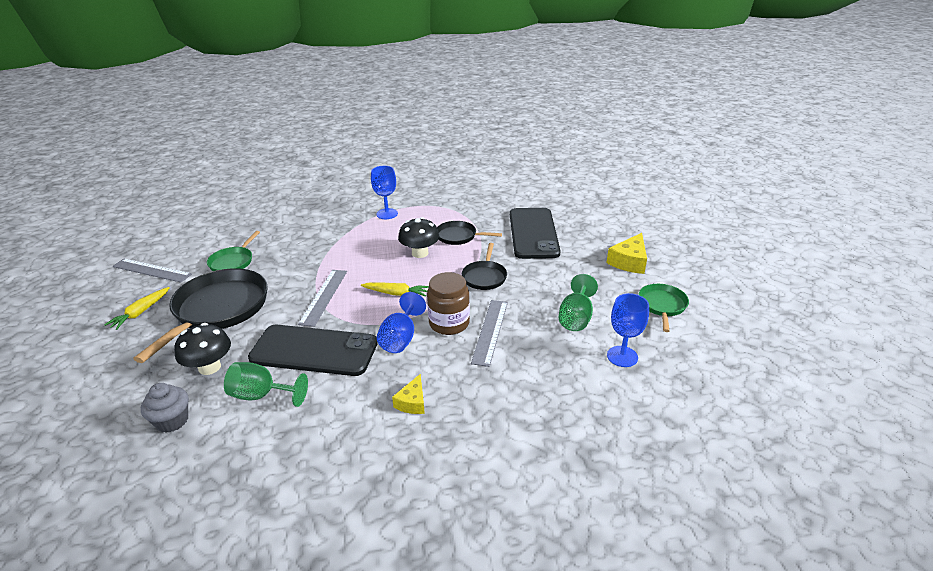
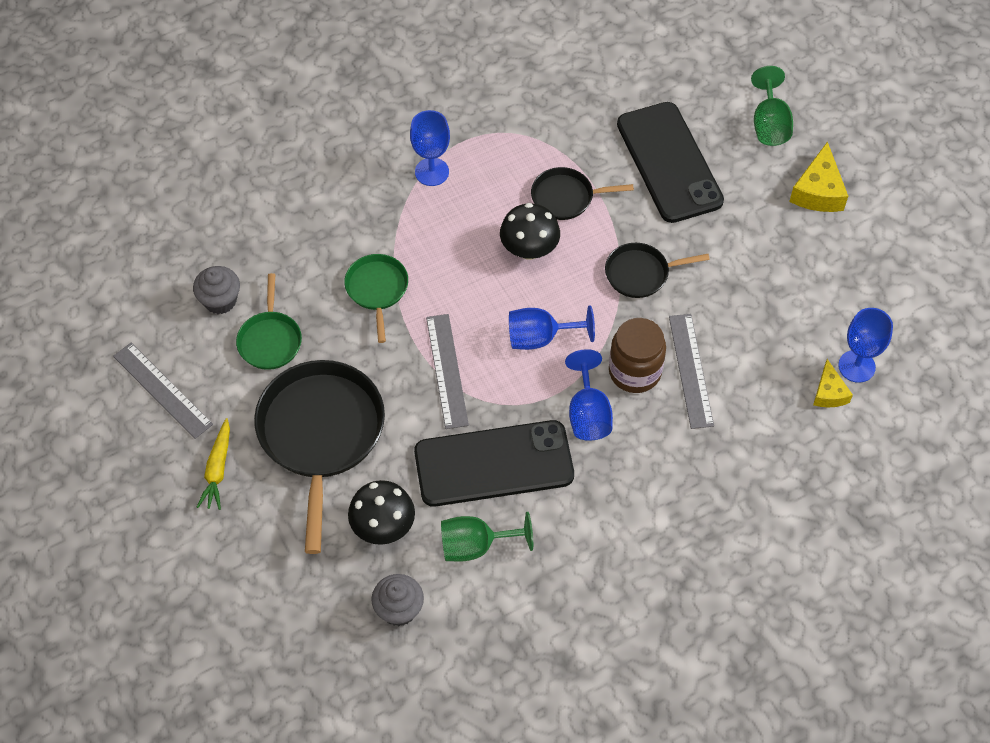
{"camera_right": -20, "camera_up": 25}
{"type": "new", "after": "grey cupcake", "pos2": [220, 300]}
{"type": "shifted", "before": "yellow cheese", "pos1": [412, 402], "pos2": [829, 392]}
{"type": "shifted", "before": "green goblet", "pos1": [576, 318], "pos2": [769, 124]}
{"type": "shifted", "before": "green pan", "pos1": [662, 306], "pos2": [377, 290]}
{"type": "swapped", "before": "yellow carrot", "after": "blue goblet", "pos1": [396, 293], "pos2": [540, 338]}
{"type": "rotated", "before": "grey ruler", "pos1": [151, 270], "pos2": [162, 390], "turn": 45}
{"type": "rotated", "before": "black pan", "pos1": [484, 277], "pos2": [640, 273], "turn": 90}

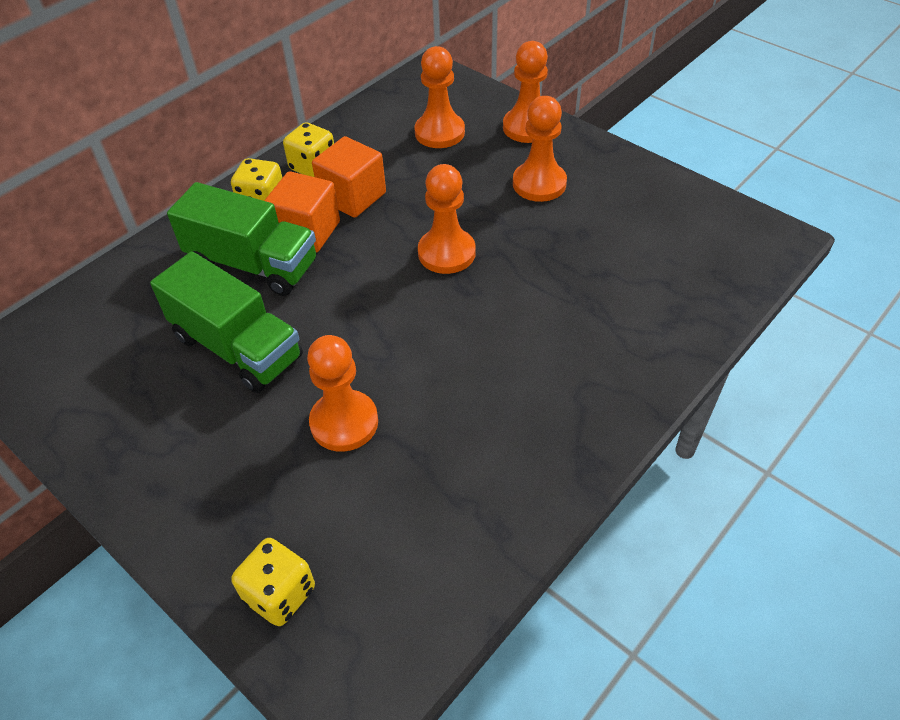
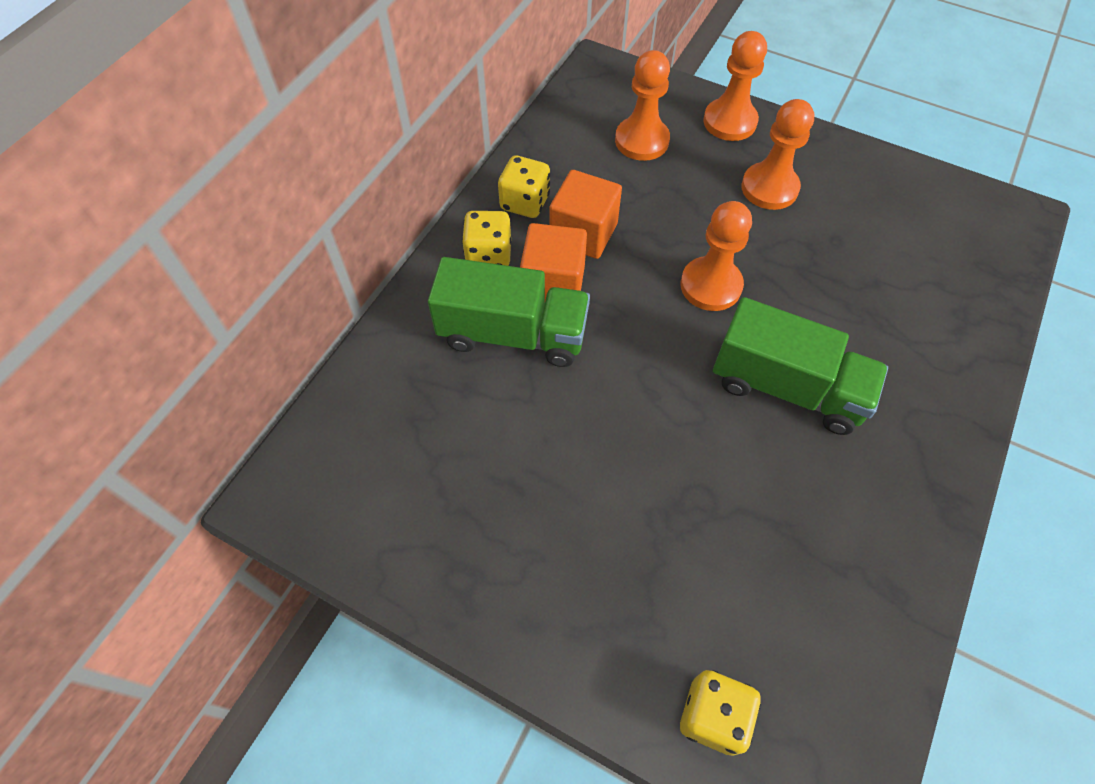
{"camera_right": -15, "camera_up": 10}
{"type": "gone", "before": "orange pawn", "pos1": [344, 422]}
{"type": "shifted", "before": "green truck", "pos1": [237, 347], "pos2": [787, 387]}

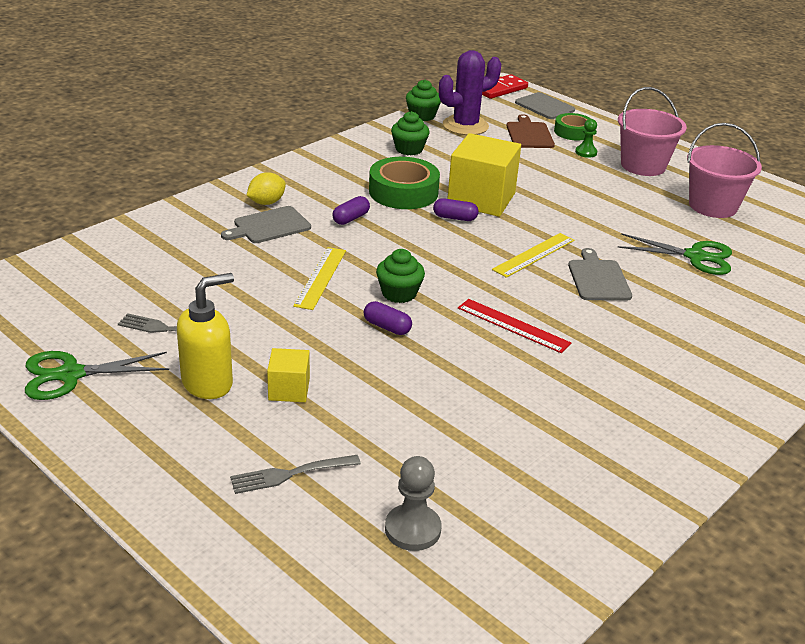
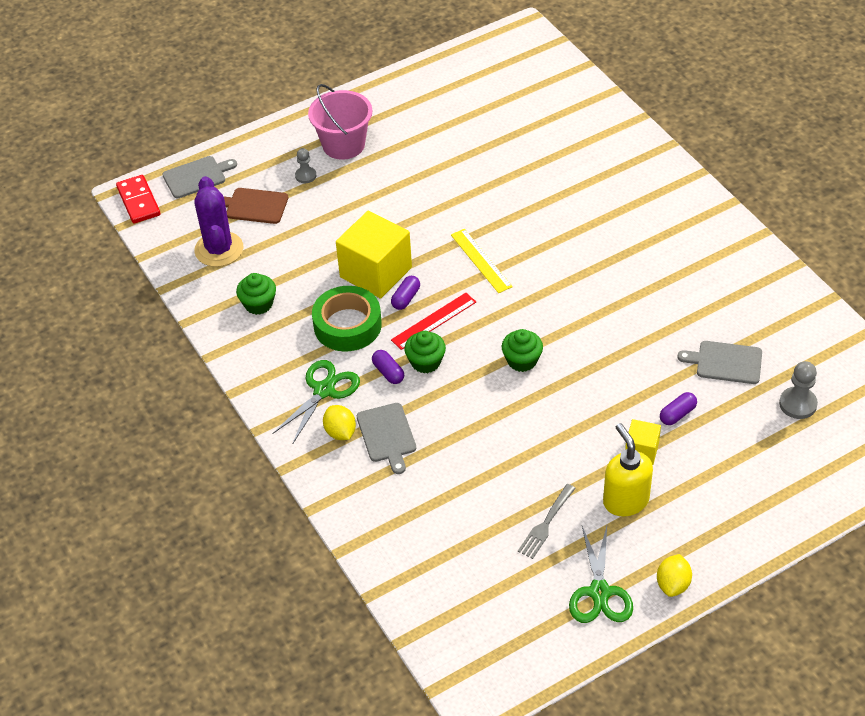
{"camera_right": -70, "camera_up": 15}
{"type": "gone", "before": "grey fork", "pos1": [291, 474]}
{"type": "gone", "before": "yellow ruler", "pos1": [320, 277]}
{"type": "gone", "before": "green tape", "pos1": [573, 132]}
{"type": "gone", "before": "pink bucket", "pos1": [713, 206]}
{"type": "new", "after": "yellow lemon", "pos2": [673, 584]}
{"type": "shifted", "before": "purple capsule", "pos1": [387, 327], "pos2": [677, 414]}
{"type": "shifted", "before": "green cupcake", "pos1": [422, 116], "pos2": [425, 362]}
{"type": "shifted", "before": "red ruler", "pos1": [513, 325], "pos2": [434, 321]}
{"type": "shifted", "before": "grey cutting board", "pos1": [598, 278], "pos2": [725, 362]}
{"type": "shifted", "before": "green scissors", "pos1": [695, 256], "pos2": [324, 390]}
{"type": "repainted", "before": "green pawn", "after": "grey pawn", "pos1": [586, 152], "pos2": [305, 176]}

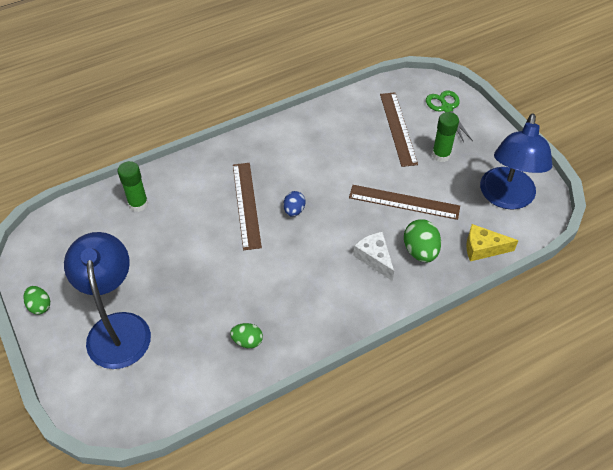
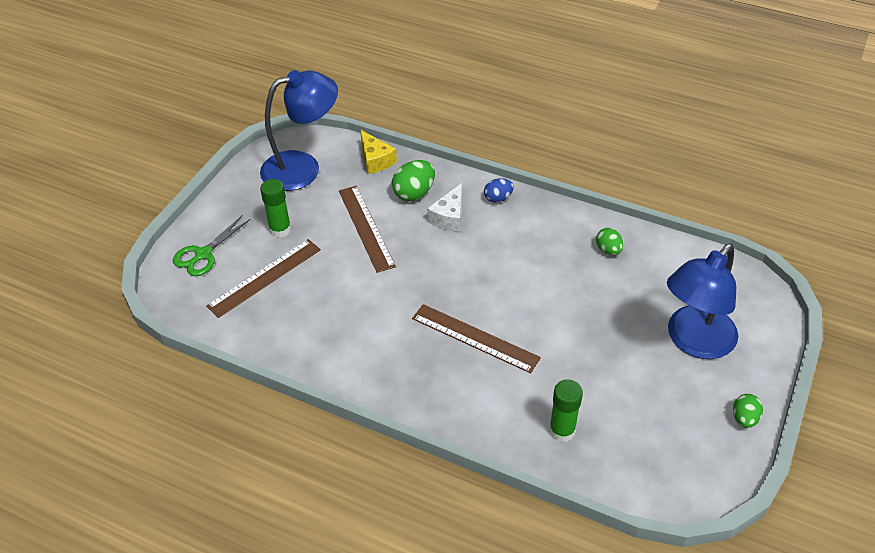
{"camera_right": -125, "camera_up": -5}
{"type": "shifted", "before": "blue egg", "pos1": [294, 210], "pos2": [498, 198]}
{"type": "rotated", "before": "brown ruler", "pos1": [246, 205], "pos2": [475, 338], "turn": 75}

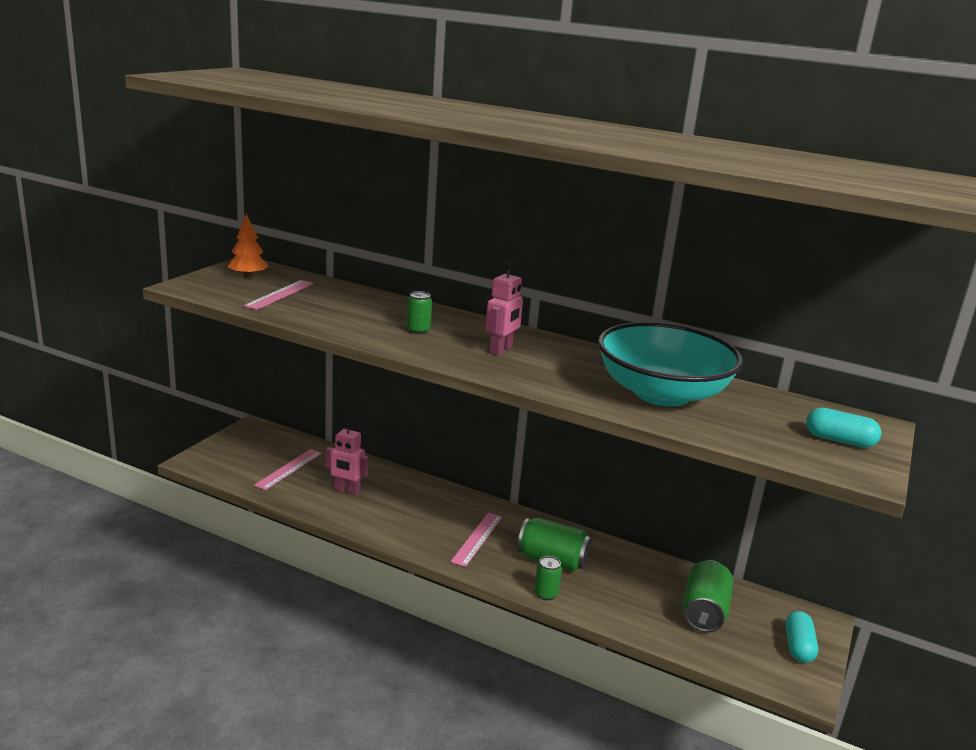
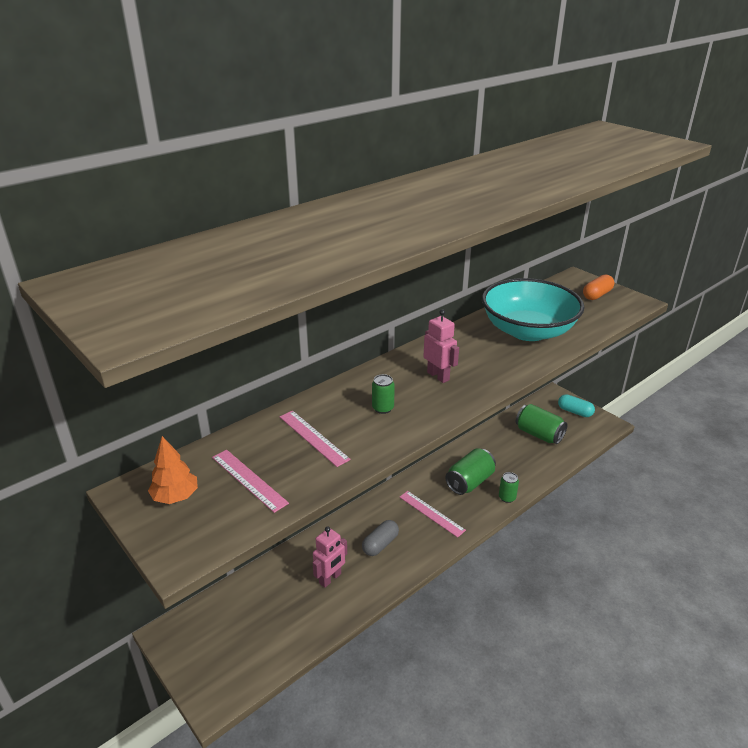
{"camera_right": -65, "camera_up": 10}
{"type": "new", "after": "grey capsule", "pos2": [380, 544]}
{"type": "shifted", "before": "pink ruler", "pos1": [289, 469], "pos2": [313, 437]}
{"type": "repainted", "before": "turquoise capsule", "after": "orange capsule", "pos1": [839, 440], "pos2": [597, 295]}

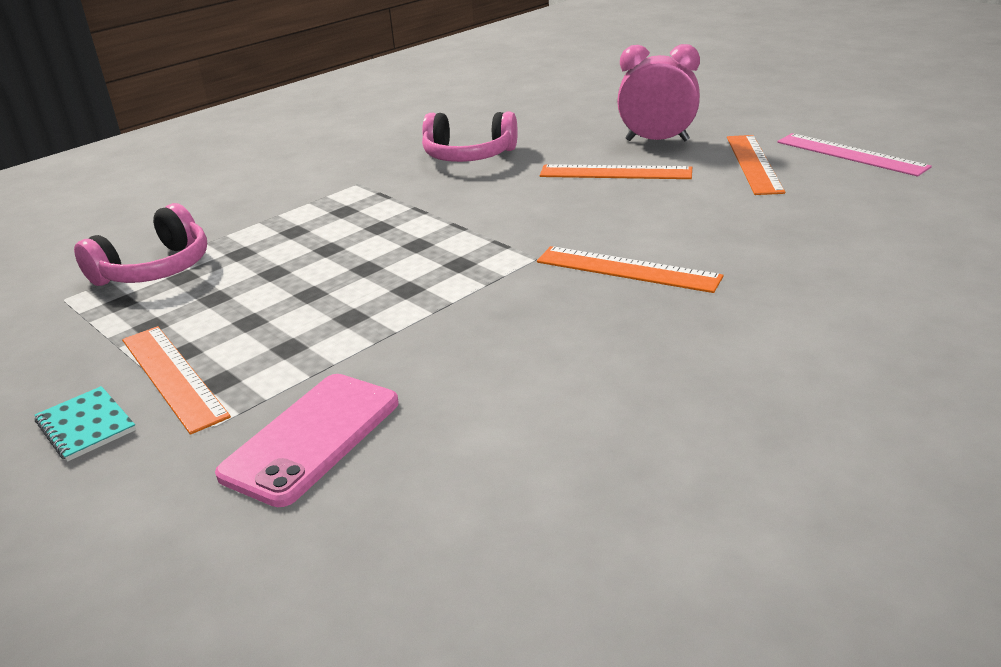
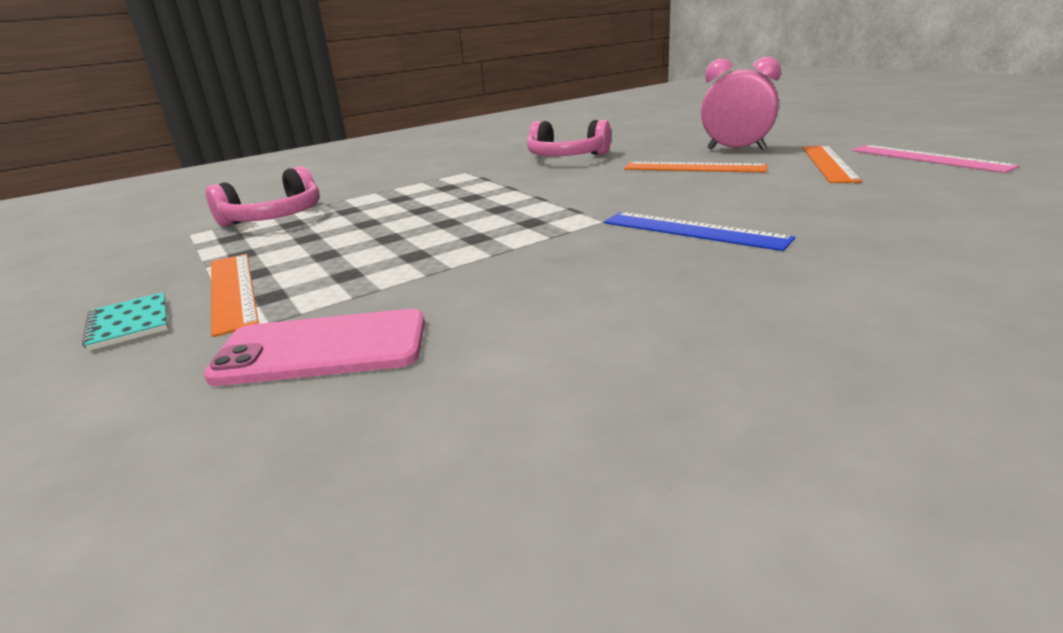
{"camera_right": 10, "camera_up": -5}
{"type": "repainted", "before": "orange ruler", "after": "blue ruler", "pos1": [627, 269], "pos2": [693, 230]}
{"type": "rotated", "before": "pink phone", "pos1": [311, 438], "pos2": [322, 348], "turn": 45}

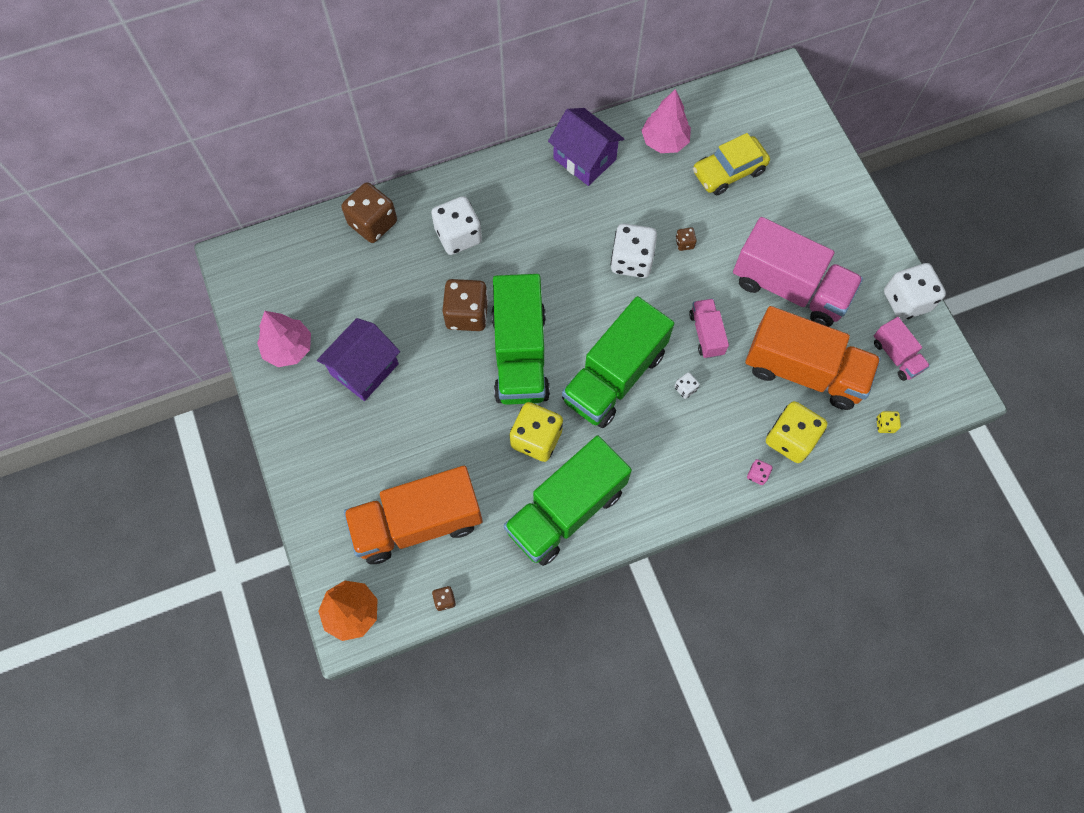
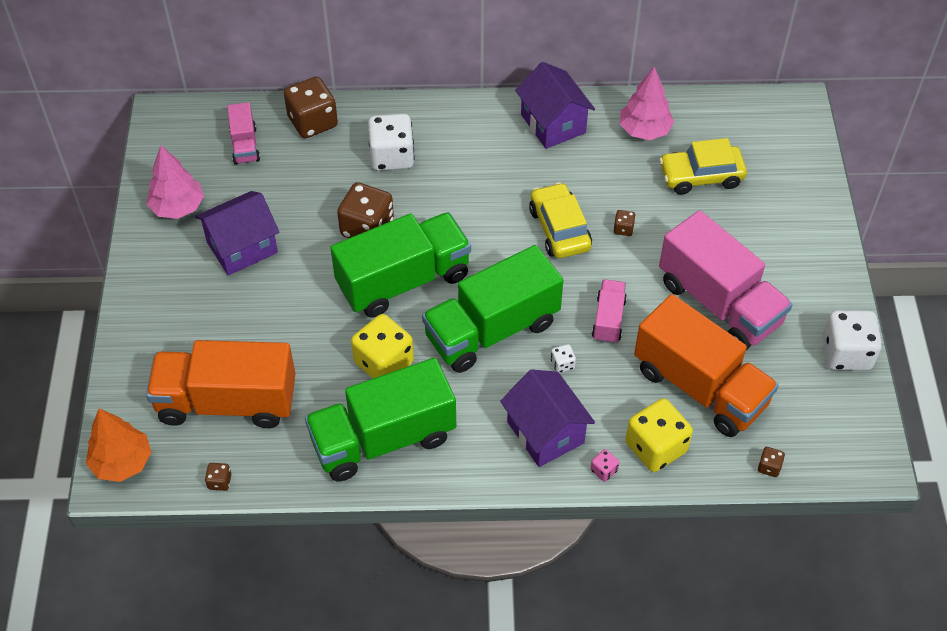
{"camera_right": 20, "camera_up": -15}
{"type": "new", "after": "purple house", "pos2": [545, 432]}
{"type": "shifted", "before": "pink truck", "pos1": [896, 356], "pos2": [245, 145]}
{"type": "swapped", "before": "white dice", "after": "yellow car", "pos1": [631, 261], "pos2": [559, 229]}
{"type": "repainted", "before": "yellow dice", "after": "brown dice", "pos1": [885, 425], "pos2": [769, 467]}
{"type": "rotated", "before": "green truck", "pos1": [520, 354], "pos2": [403, 281], "turn": -135}

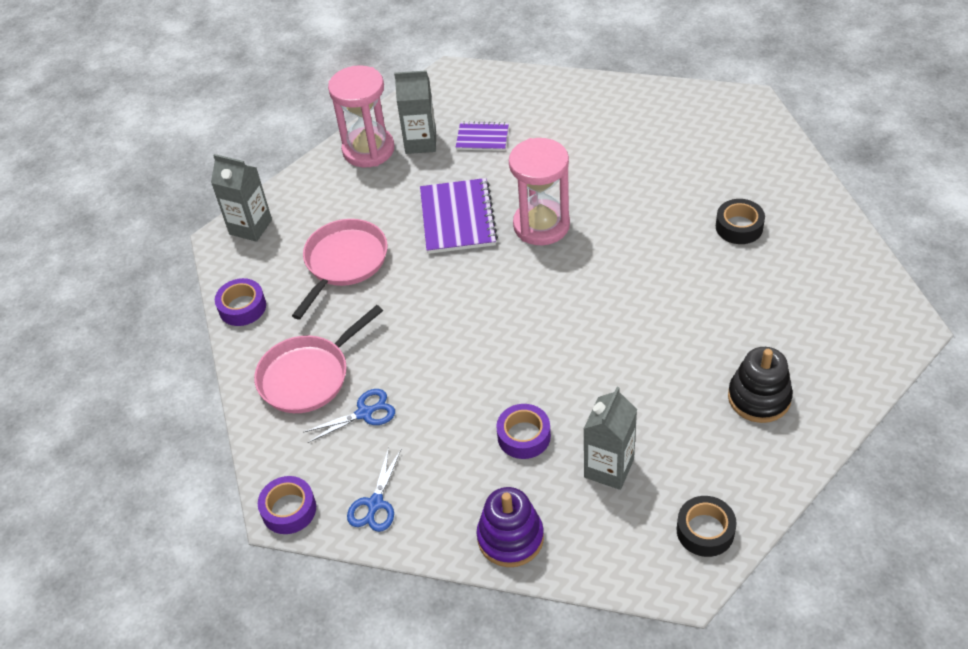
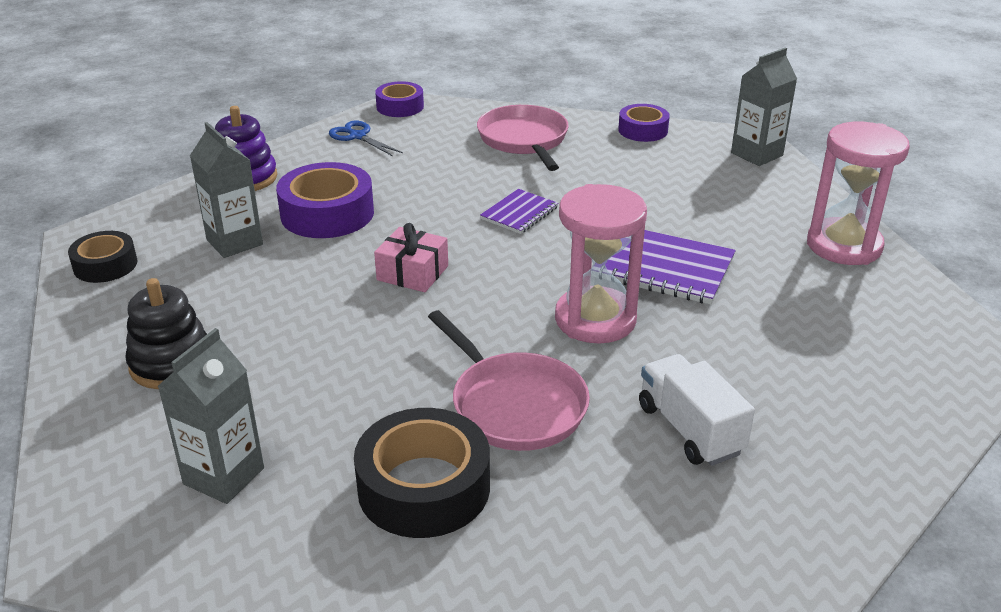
{"camera_right": 115, "camera_up": -15}
{"type": "gone", "before": "blue scissors", "pos1": [364, 413]}
{"type": "new", "after": "pink gift", "pos2": [412, 273]}
{"type": "new", "after": "white truck", "pos2": [689, 429]}
{"type": "shifted", "before": "pink pan", "pos1": [344, 262], "pos2": [514, 405]}
{"type": "shifted", "before": "grey carton", "pos1": [420, 142], "pos2": [224, 476]}
{"type": "shifted", "before": "purple notebook", "pos1": [482, 138], "pos2": [519, 213]}
{"type": "scaled", "before": "purple tape", "pos1": [524, 436], "pos2": [327, 213], "scale": 1.64}
{"type": "scaled", "before": "black tape", "pos1": [739, 227], "pos2": [424, 487], "scale": 1.64}

